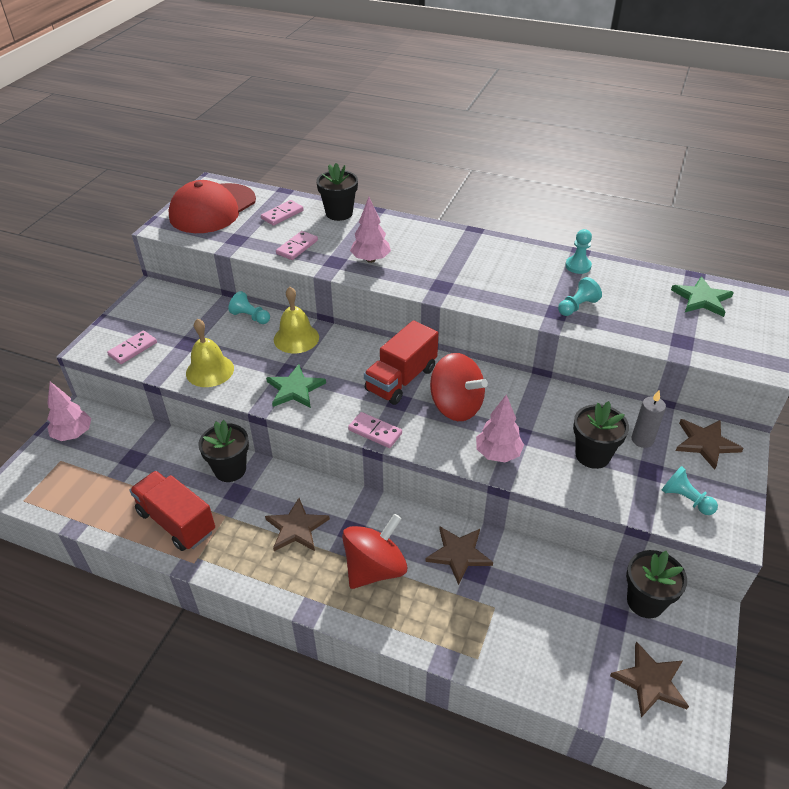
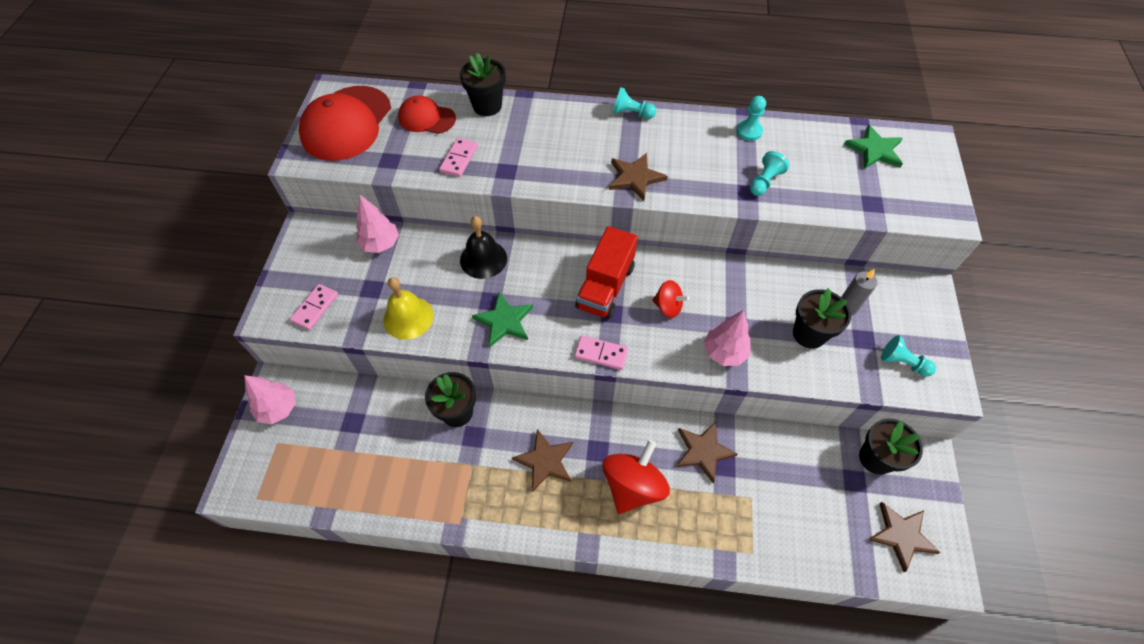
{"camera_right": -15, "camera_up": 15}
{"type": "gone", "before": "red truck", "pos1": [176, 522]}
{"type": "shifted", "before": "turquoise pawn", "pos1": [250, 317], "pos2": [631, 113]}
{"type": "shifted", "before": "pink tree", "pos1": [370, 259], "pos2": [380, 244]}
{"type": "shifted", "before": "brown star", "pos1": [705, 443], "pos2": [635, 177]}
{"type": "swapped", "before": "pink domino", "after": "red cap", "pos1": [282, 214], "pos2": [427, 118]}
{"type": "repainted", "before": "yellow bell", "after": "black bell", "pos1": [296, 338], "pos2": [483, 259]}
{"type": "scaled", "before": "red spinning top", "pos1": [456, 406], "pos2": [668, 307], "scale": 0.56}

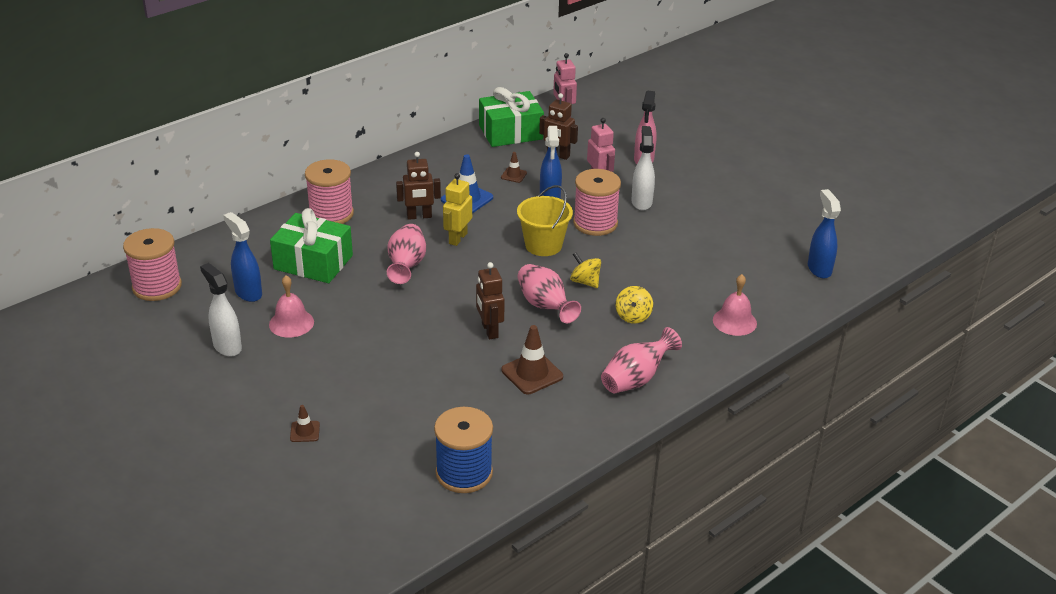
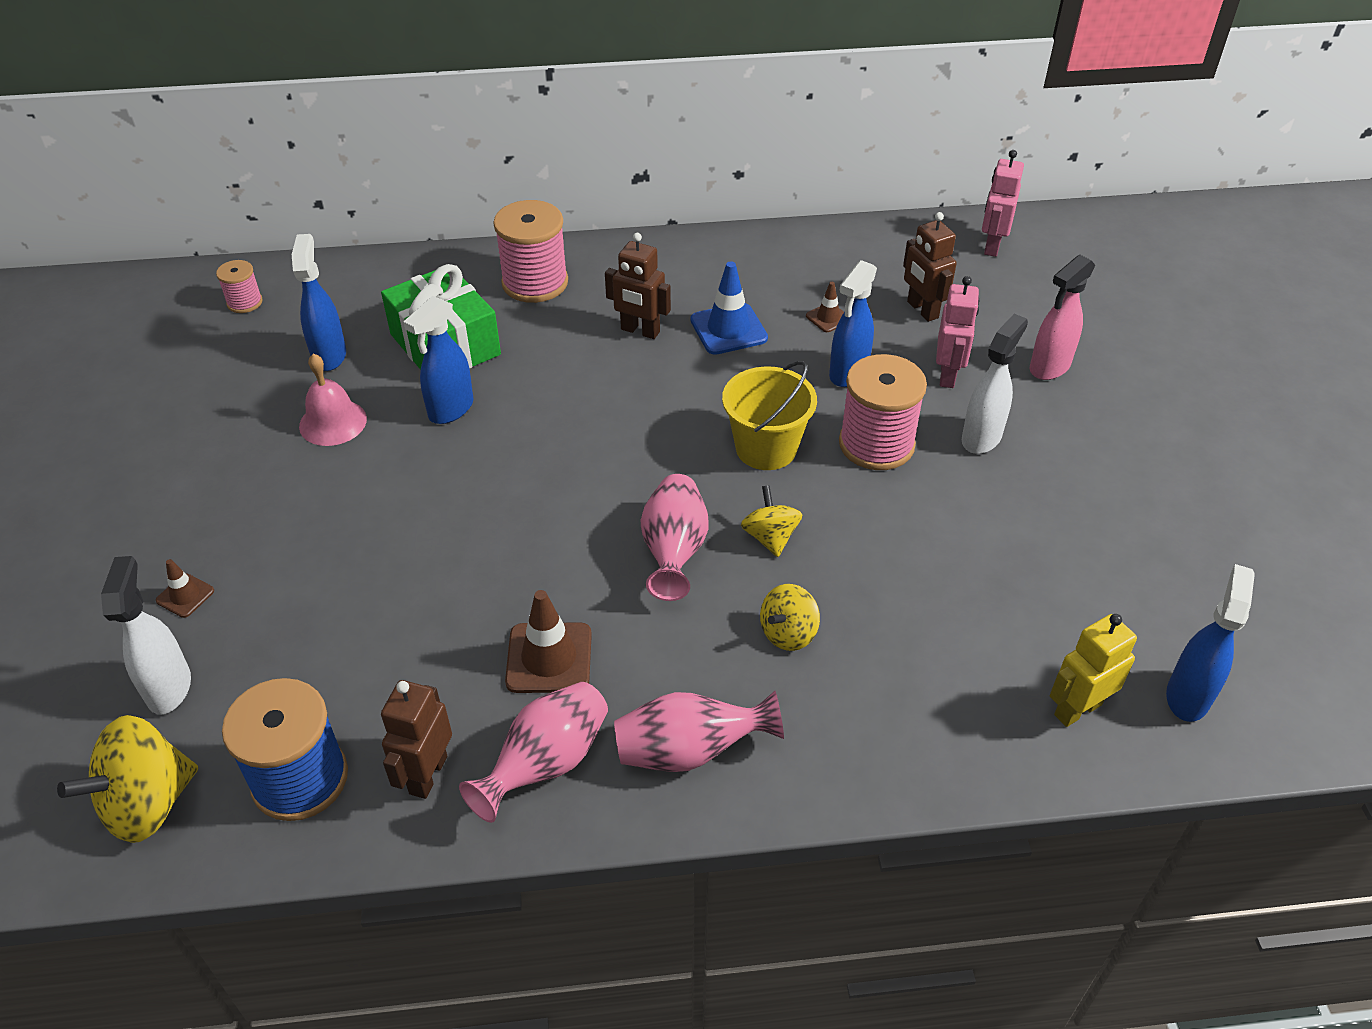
{"camera_right": 35, "camera_up": 10}
{"type": "gone", "before": "green gift", "pos1": [510, 132]}
{"type": "gone", "before": "pink bell", "pos1": [734, 321]}
{"type": "new", "after": "yellow spinning top", "pos2": [148, 803]}
{"type": "new", "after": "blue spray bottle", "pos2": [450, 410]}
{"type": "shifted", "before": "white spray bottle", "pos1": [227, 346], "pos2": [169, 687]}
{"type": "shifted", "before": "pink vase", "pos1": [406, 266], "pos2": [546, 764]}
{"type": "shifted", "before": "yellow robot", "pos1": [457, 238], "pos2": [1077, 709]}
{"type": "shifted", "before": "brown robot", "pos1": [489, 330], "pos2": [427, 775]}
{"type": "scaled", "before": "pink spool", "pos1": [157, 286], "pos2": [244, 302], "scale": 0.52}

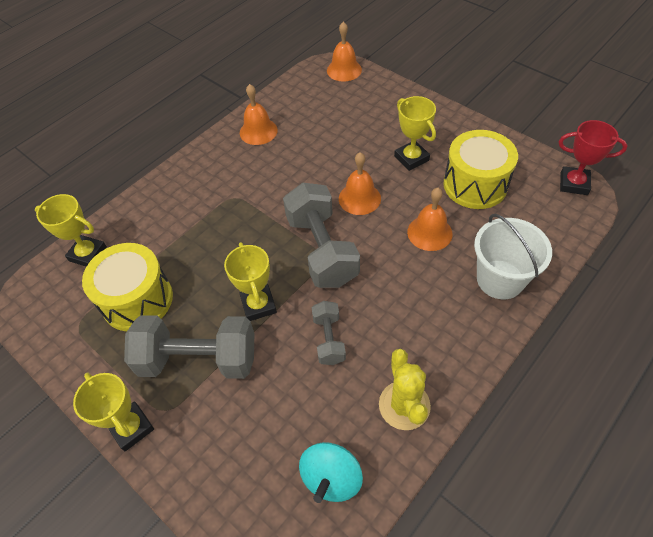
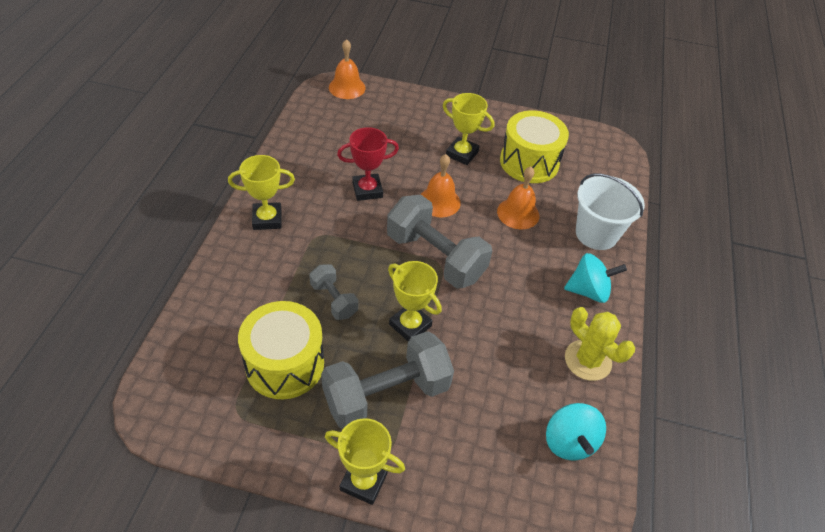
{"camera_right": -35, "camera_up": -5}
{"type": "gone", "before": "orange bell", "pos1": [258, 131]}
{"type": "new", "after": "turquoise spinning top", "pos2": [588, 291]}
{"type": "shifted", "before": "yellow trophy", "pos1": [88, 254], "pos2": [267, 219]}
{"type": "shifted", "before": "grey dumbbell", "pos1": [329, 339], "pos2": [334, 300]}
{"type": "shifted", "before": "red trophy", "pos1": [573, 183], "pos2": [367, 190]}

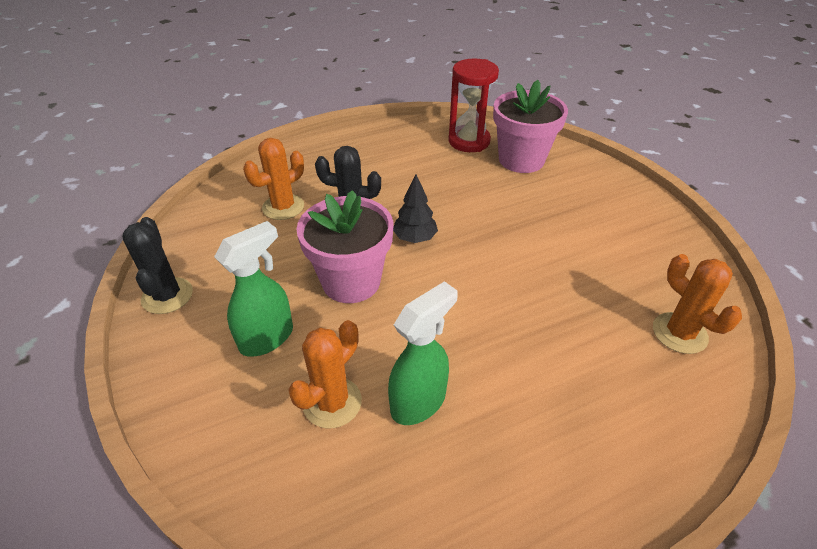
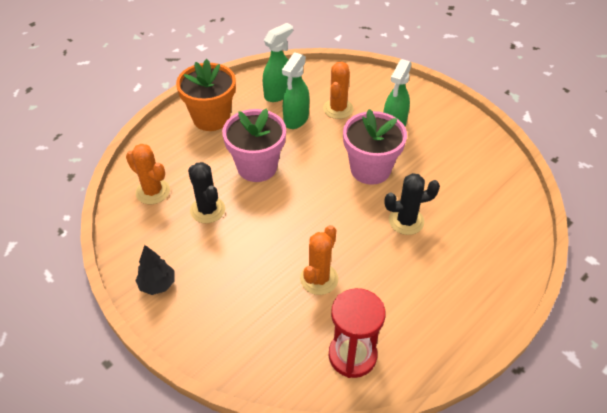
{"camera_right": 160, "camera_up": 5}
{"type": "new", "after": "orange flower pot", "pos2": [211, 118]}
{"type": "new", "after": "green spray bottle", "pos2": [278, 93]}
{"type": "shifted", "before": "black cactus", "pos1": [167, 296], "pos2": [207, 210]}
{"type": "shifted", "before": "orange cactus", "pos1": [283, 207], "pos2": [319, 279]}
{"type": "shifted", "before": "black tree", "pos1": [415, 238], "pos2": [157, 284]}
{"type": "shifted", "before": "pink flower pot", "pos1": [521, 160], "pos2": [257, 167]}

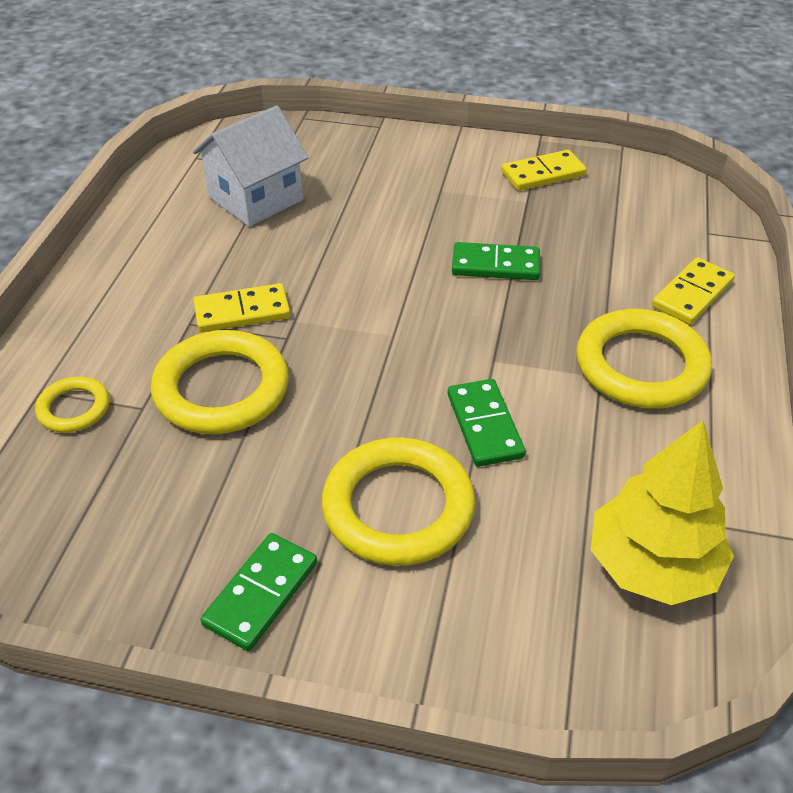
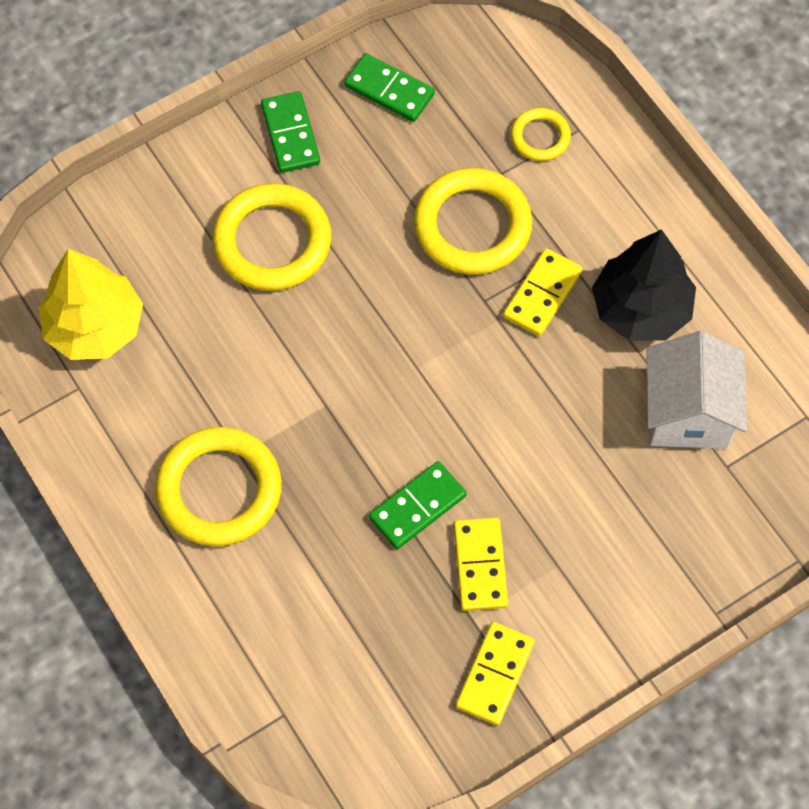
{"camera_right": 135, "camera_up": 20}
{"type": "new", "after": "black tree", "pos2": [640, 309]}
{"type": "shifted", "before": "green domino", "pos1": [485, 425], "pos2": [389, 90]}
{"type": "shifted", "before": "yellow domino", "pos1": [692, 294], "pos2": [480, 565]}

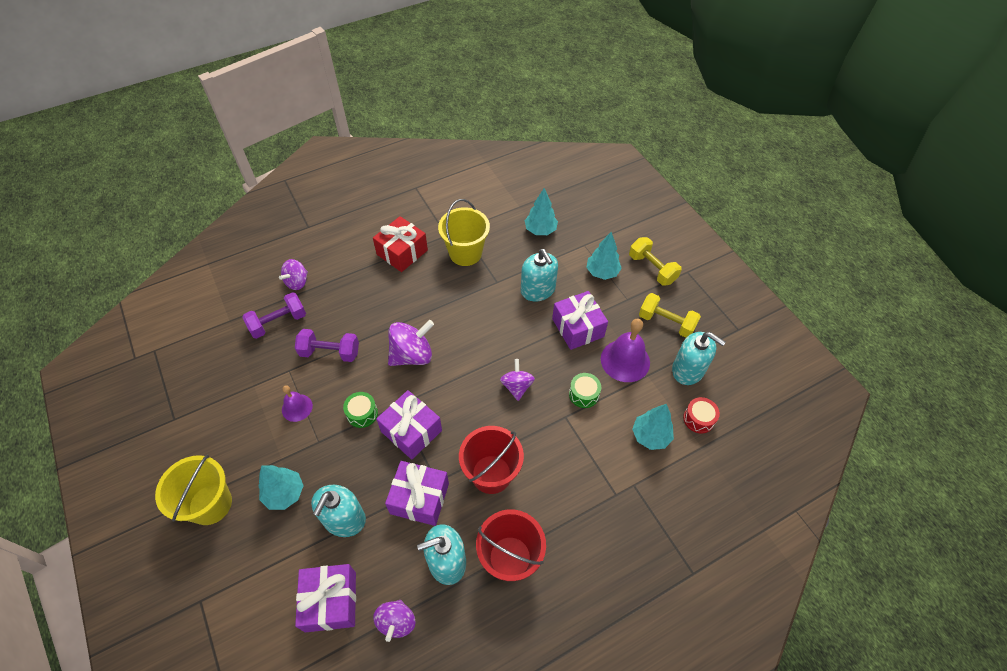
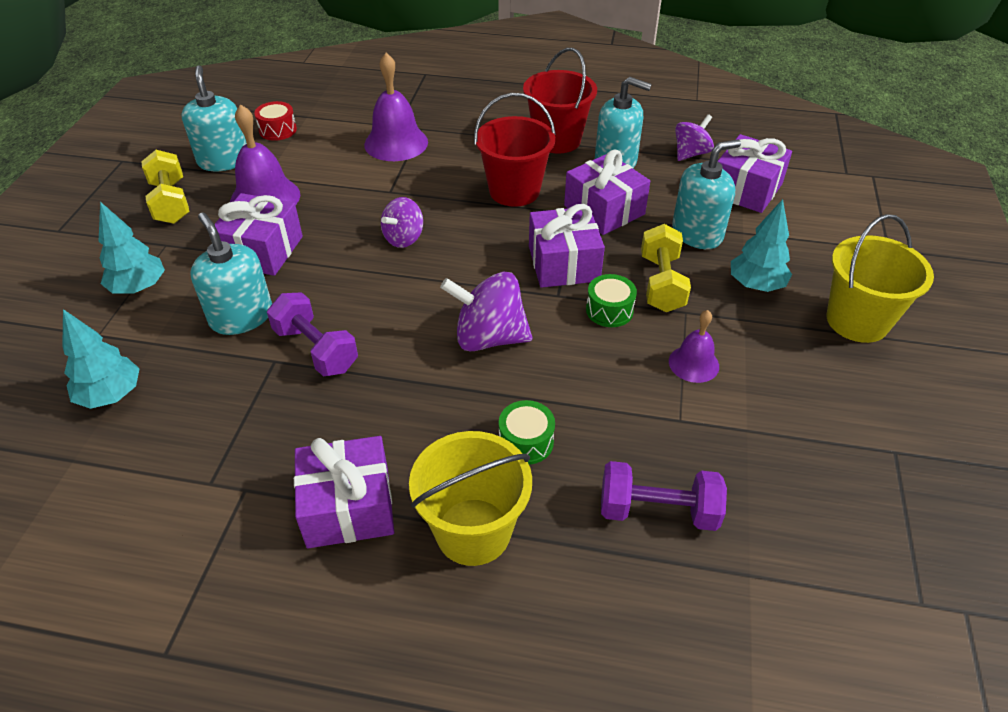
{"camera_right": -140, "camera_up": -10}
{"type": "gone", "before": "purple spinning top", "pos1": [297, 282]}
{"type": "gone", "before": "turquoise tree", "pos1": [650, 436]}
{"type": "new", "after": "purple bell", "pos2": [396, 143]}
{"type": "shifted", "before": "purple dumbbell", "pos1": [330, 352], "pos2": [316, 349]}
{"type": "shifted", "before": "yellow bucket", "pos1": [465, 253], "pos2": [473, 531]}
{"type": "shifted", "before": "green drum", "pos1": [583, 394], "pos2": [526, 442]}
{"type": "shifted", "before": "yellow dumbbell", "pos1": [652, 269], "pos2": [661, 283]}
{"type": "repainted", "before": "red gift", "after": "purple gift", "pos1": [402, 252], "pos2": [348, 507]}
{"type": "rotated", "before": "turquoise soap dispenser", "pos1": [538, 290], "pos2": [241, 316], "turn": -45}

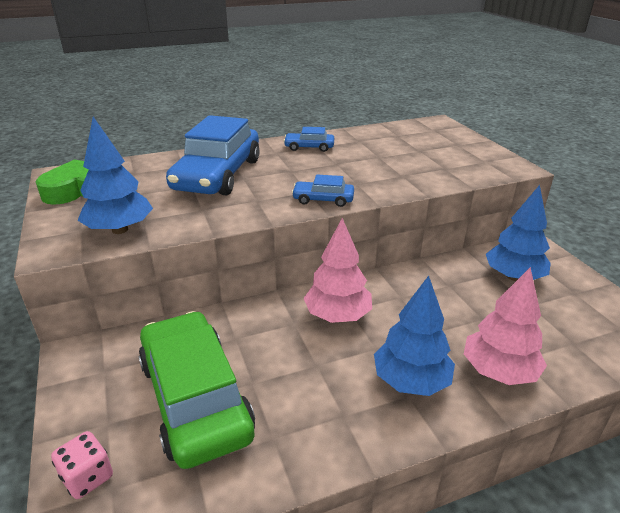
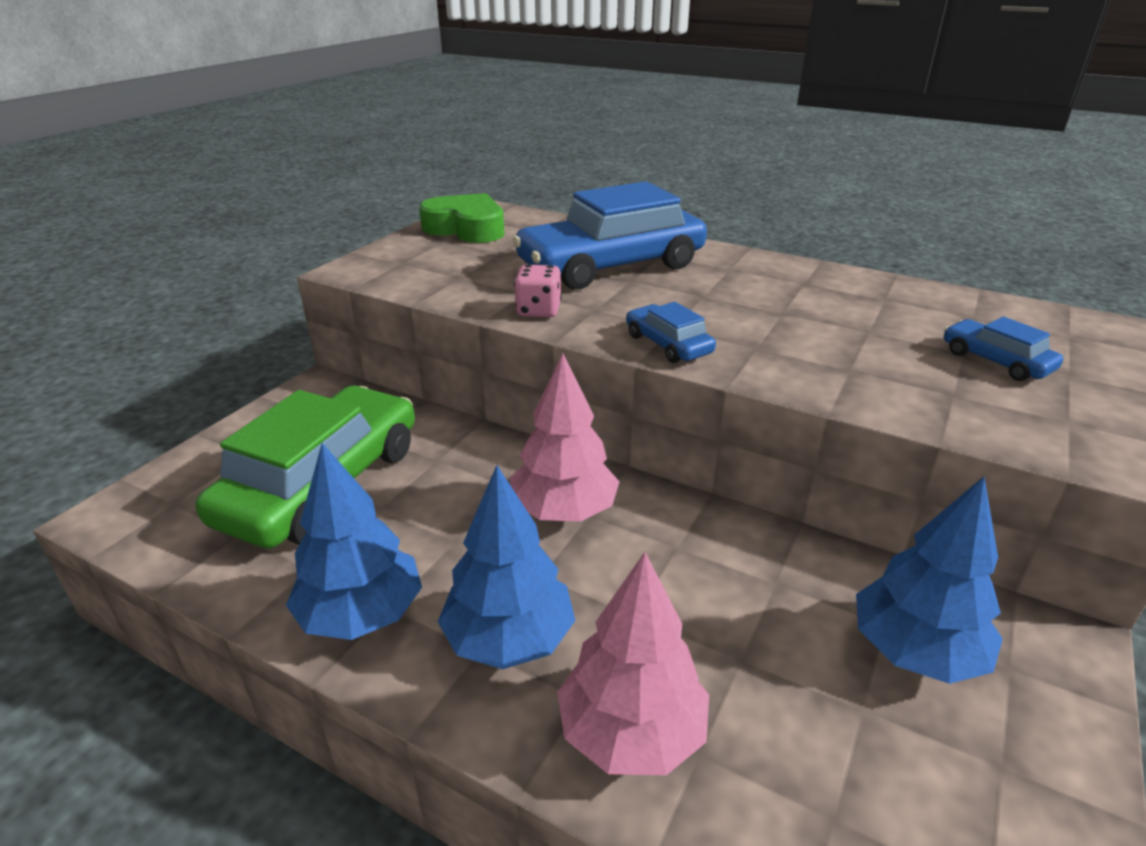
{"camera_right": 50, "camera_up": 0}
{"type": "shifted", "before": "pink dice", "pos1": [87, 477], "pos2": [538, 310]}
{"type": "shifted", "before": "blue tree", "pos1": [120, 230], "pos2": [362, 614]}
{"type": "shifted", "before": "blue car", "pos1": [309, 147], "pos2": [996, 361]}

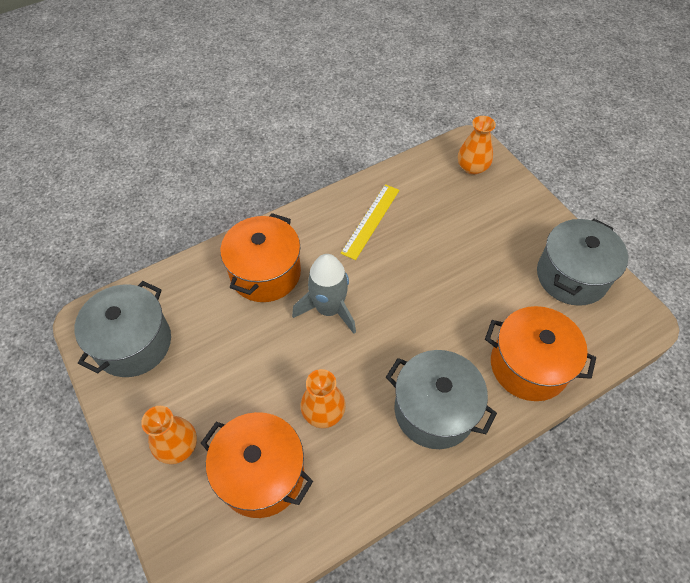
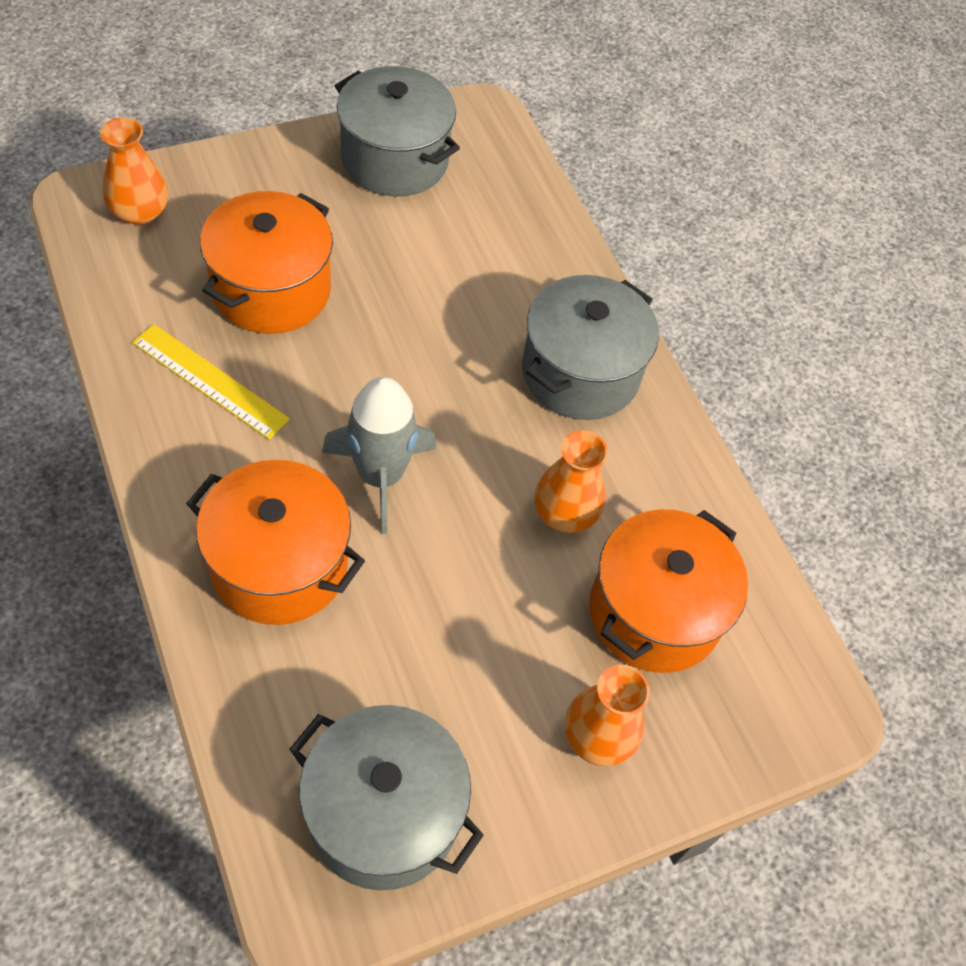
{"camera_right": -90, "camera_up": 0}
{"type": "shifted", "before": "orange pot", "pos1": [528, 365], "pos2": [271, 290]}

